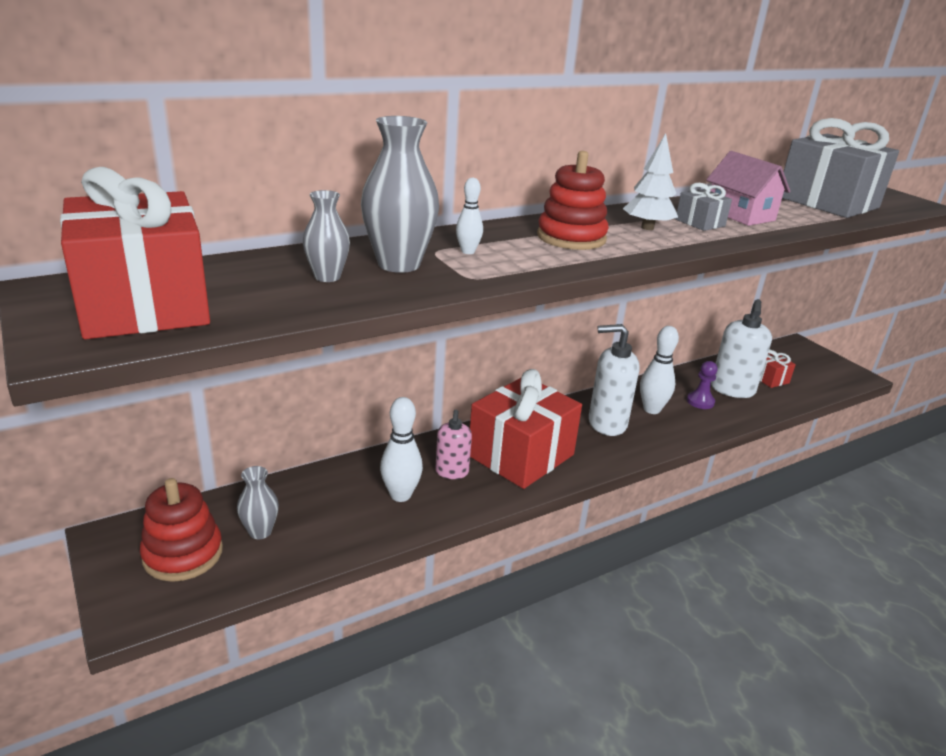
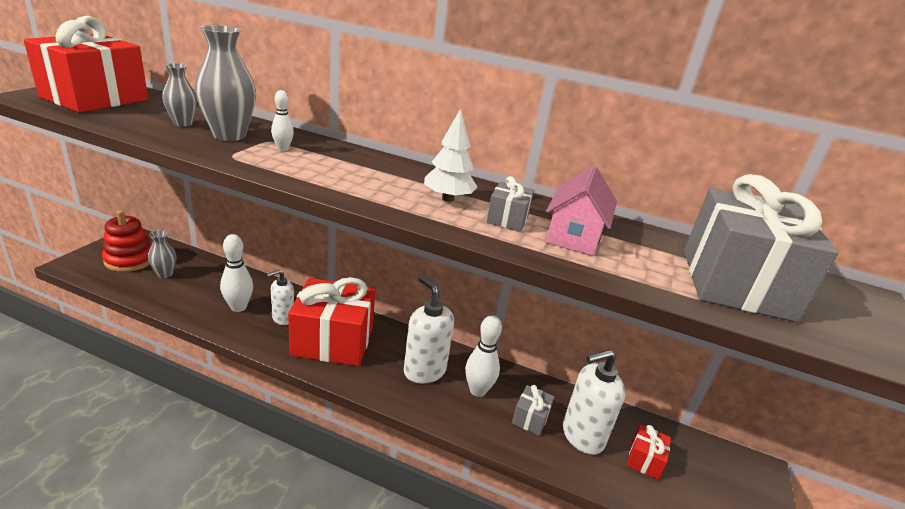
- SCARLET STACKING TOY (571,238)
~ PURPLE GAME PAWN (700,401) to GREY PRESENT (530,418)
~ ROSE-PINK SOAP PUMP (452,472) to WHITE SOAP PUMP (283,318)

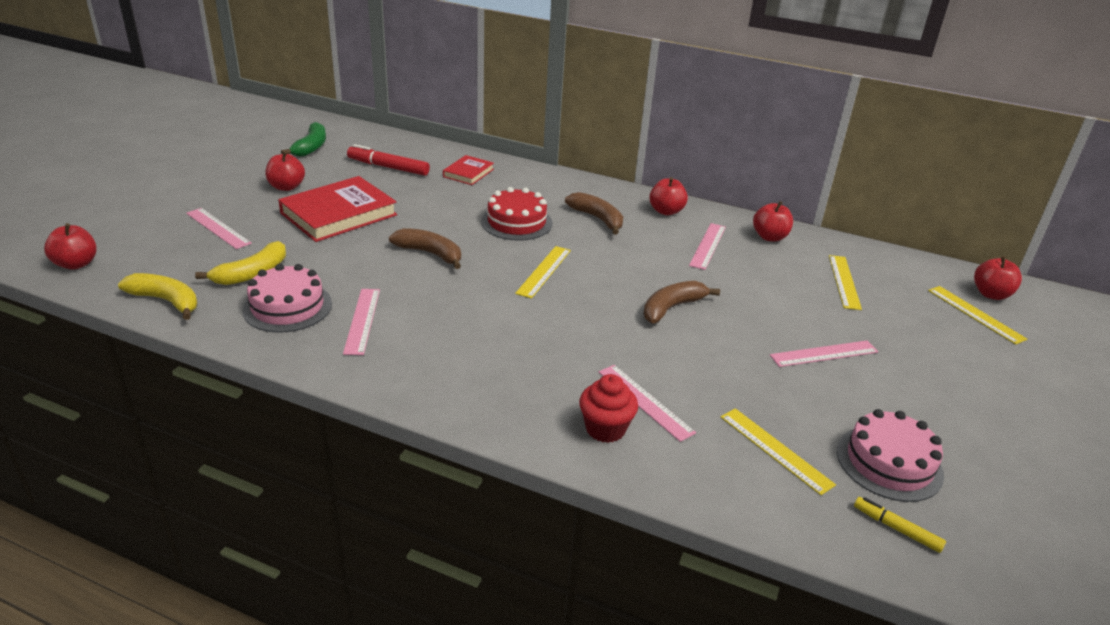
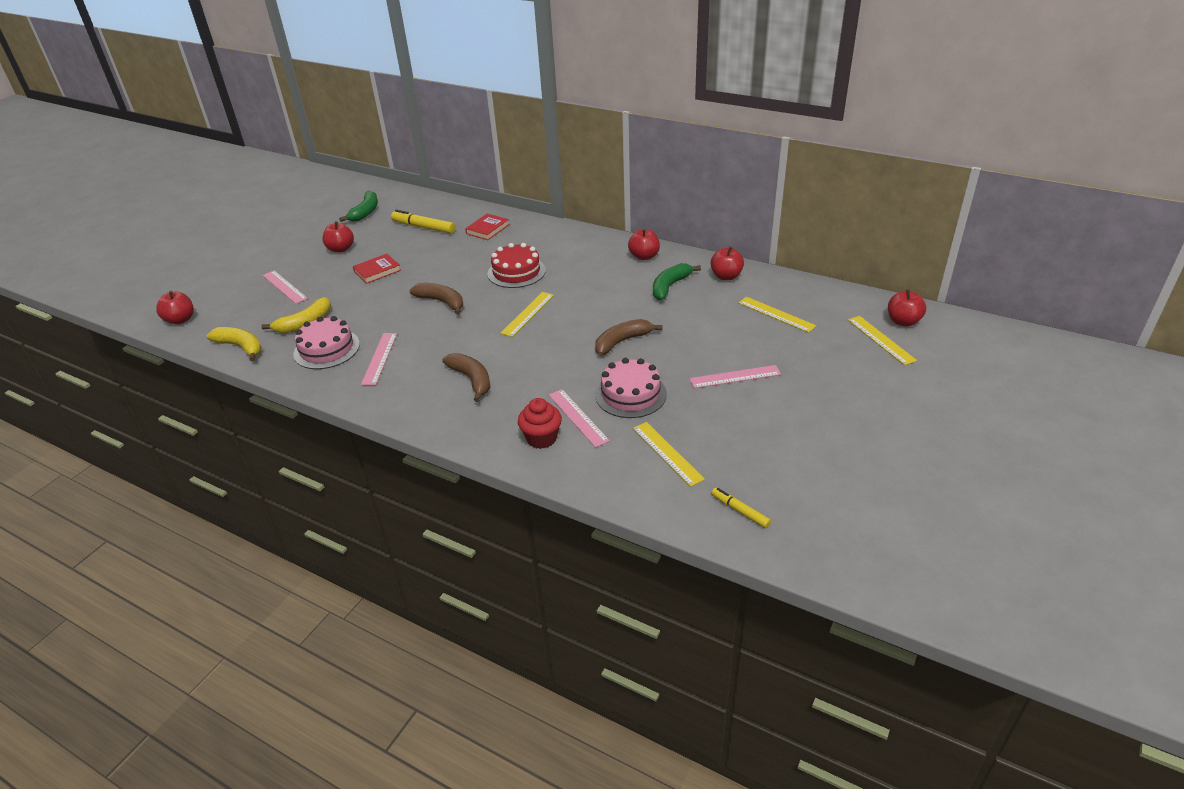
~ DARK BROWN TOY BANANA (597,219) to (472,380)
~ ROSE-PINK LAYER CAKE (889,462) to (630,394)
~ ROSE-PINK MEASURING STICK (708,246) to LEAF-GREEN TOY BANANA (670,286)
~ SCARLET FELT PEN (388,167) to YELLOW FELT PEN (424,227)
~ YELLOW MEASURING STICK (844,281) = (776,314) 60 degrees counterclockwise
~ SCARLET HARDCOVER (339,214) = (377,271) x0.53

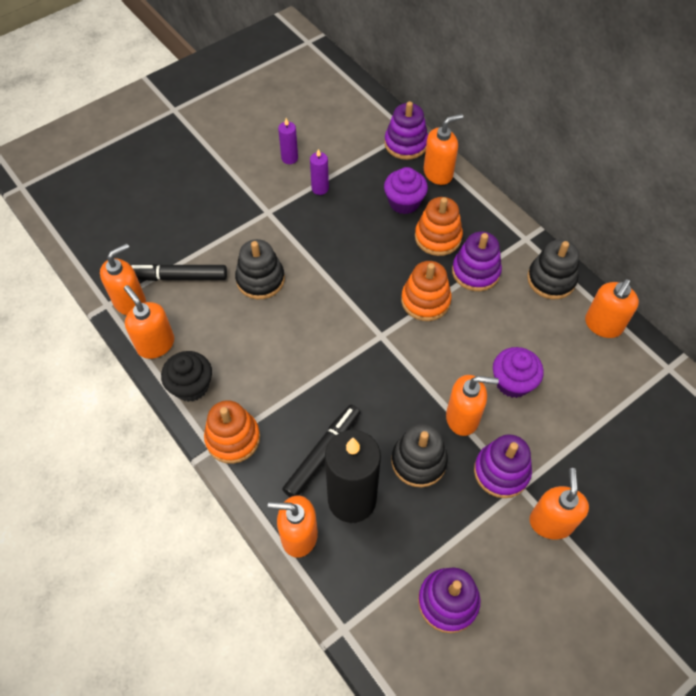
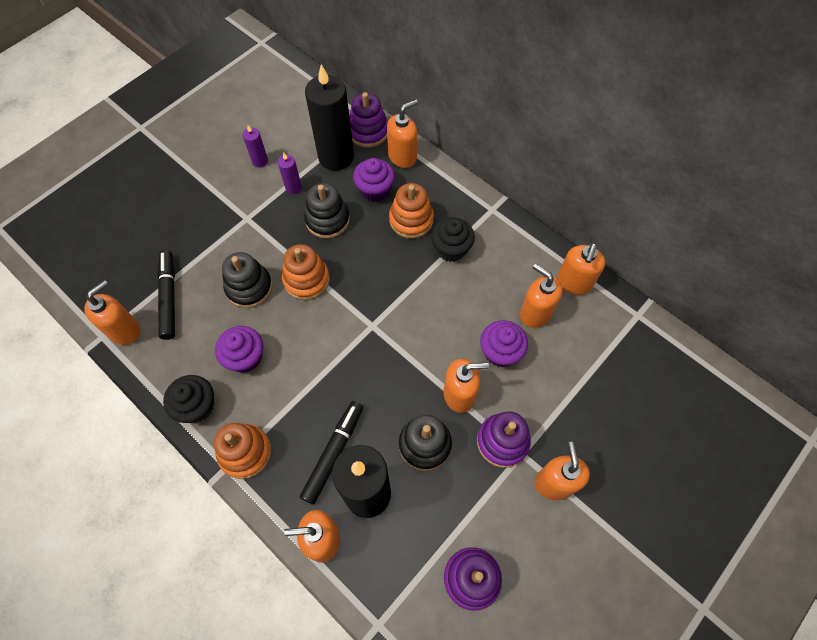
+ PURPLE CUPCAKE (245,357)
+ BLACK PILLAR CANDLE (336,157)
~ ORANGE SOAP PUMP (155,344) to (535,313)
~ ORANGE STACKING TOY (425,300) to (306,280)
~ BLACK STACKING TOY (551,279) to (327,220)
~ PURPLE STACKING TOY (475,272) to BLACK CUPCAKE (451,249)
~ BLACK FELT PEN (178,277) = (169,297) 90 degrees clockwise

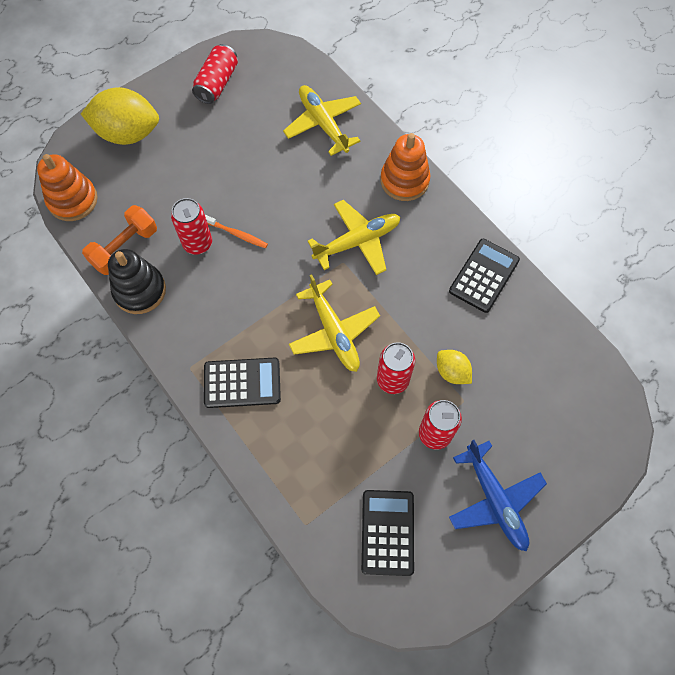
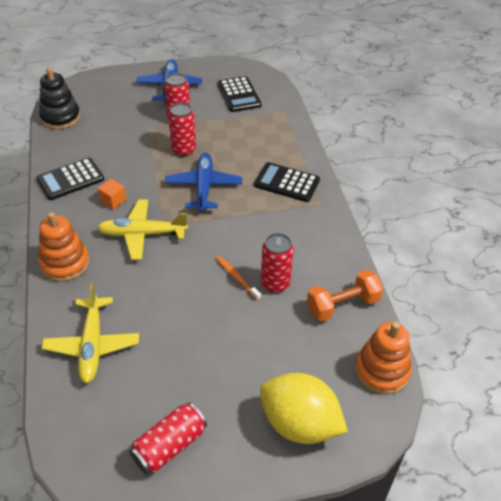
- YELLOW TOY LEMON (452,372)
+ ORANGE CUBE (113,201)
~ BLACK STACKING TOY (140,290) to (60,117)
~ YELLOW TOY PLANE (334,332) to BLUE TOY PLANE (204,187)
~ BLACK CALCULATOR (387,532) = (239,95) 45 degrees counterclockwise

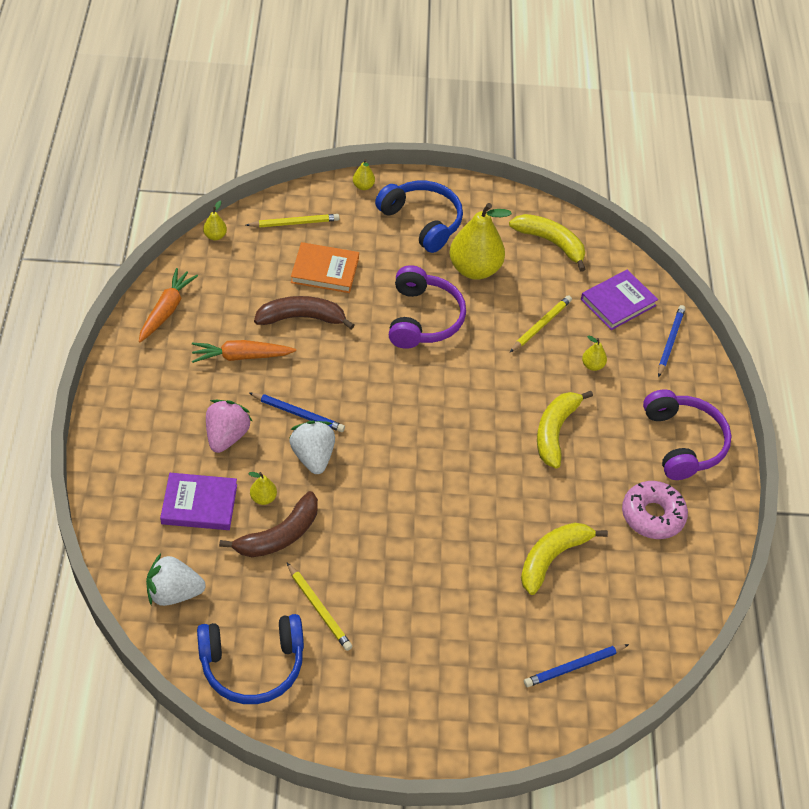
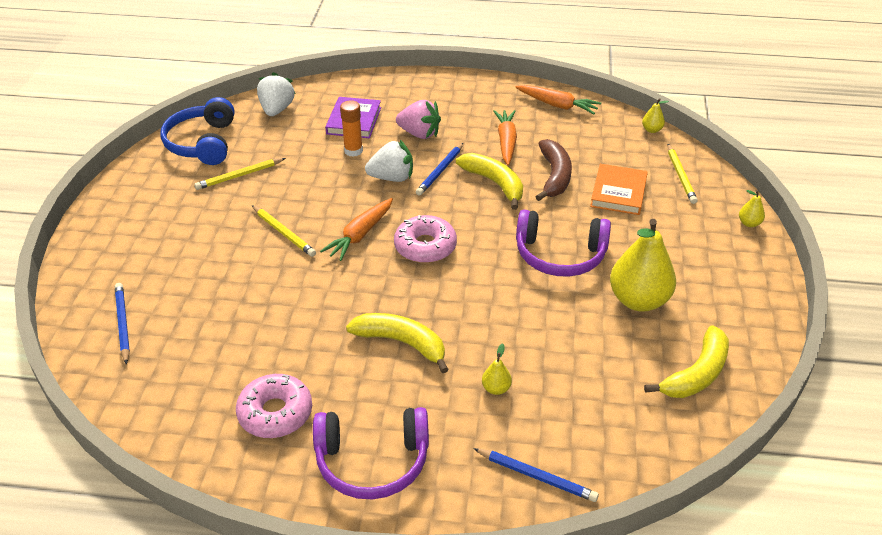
- DARK BROWN TOY BANANA (278,535)
- BLUE HEADSET (422,221)
- PURPLE HARDCOVER (618,302)
+ ORANGE ROOT VEGETABLE (360,235)
+ ROSE-PINK DOUGHNUT (425,246)
~ YELLOW LEAD PENCIL (541,325) to (284,233)
~ YELLOW TOY BANANA (552,558) to (495,184)
~ YELLOW PEAR FRUIT (263,498) to ORANGE STICK OF GLUE (353,151)

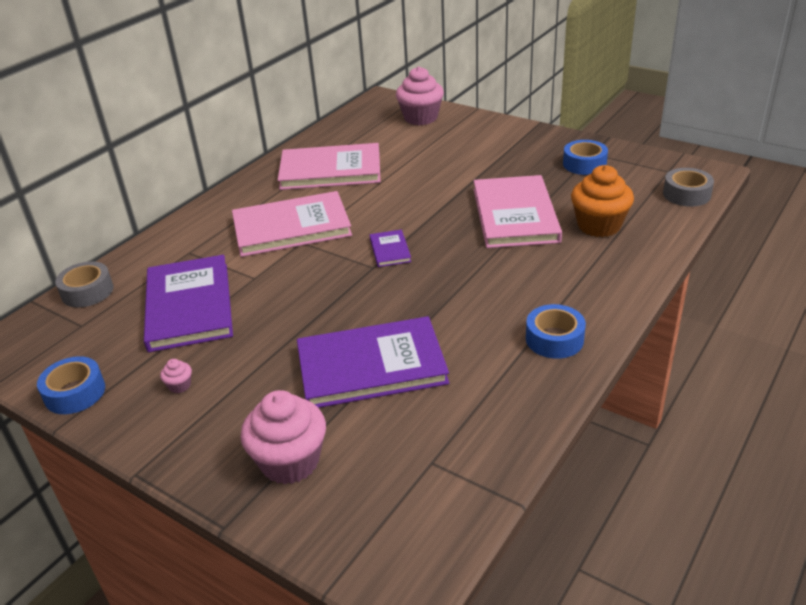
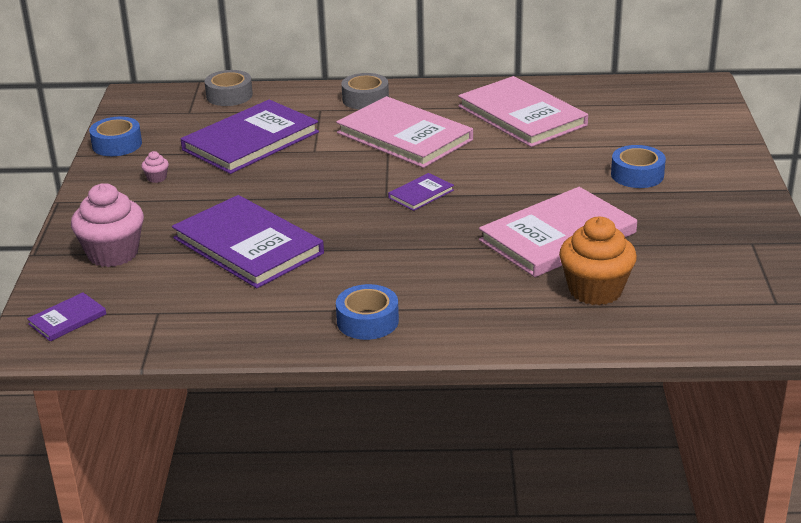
- ROSE-PINK CUPCAKE (420,118)
+ PURPLE HARDCOVER (67,319)
~ BLUE TAPE (584,164) to (637,175)
~ GREY TAPE (686,194) to (365,99)

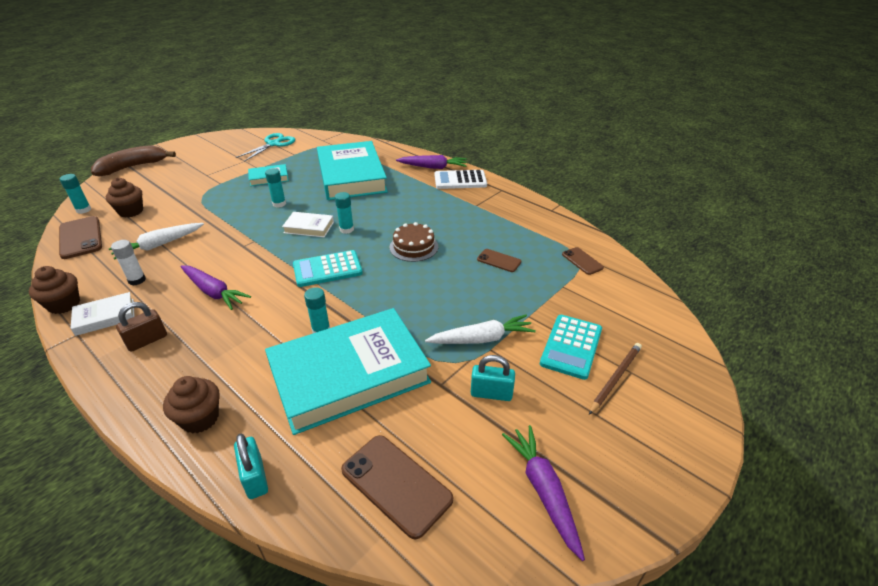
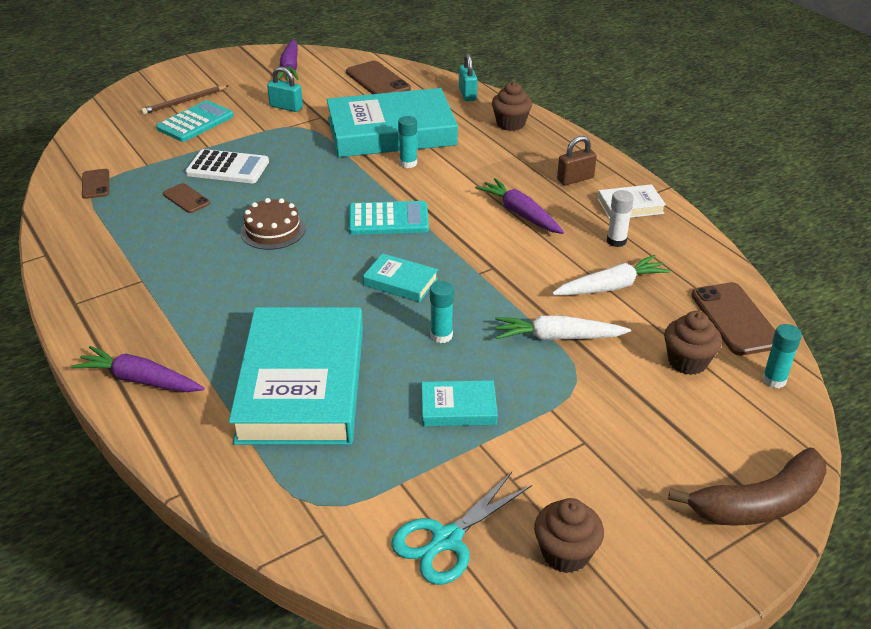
- TEAL STICK OF GLUE (346,229)
~ DARK BROWN CUPCAKE (64,304) to (565,553)
~ WHITE ROOT VEGETABLE (481,339) to (558,337)
~ WHITE CALCULATOR (460,180) to (228,168)
~ WHITE HARDCOVER (309,227) to TEAL HARDCOVER (400,282)

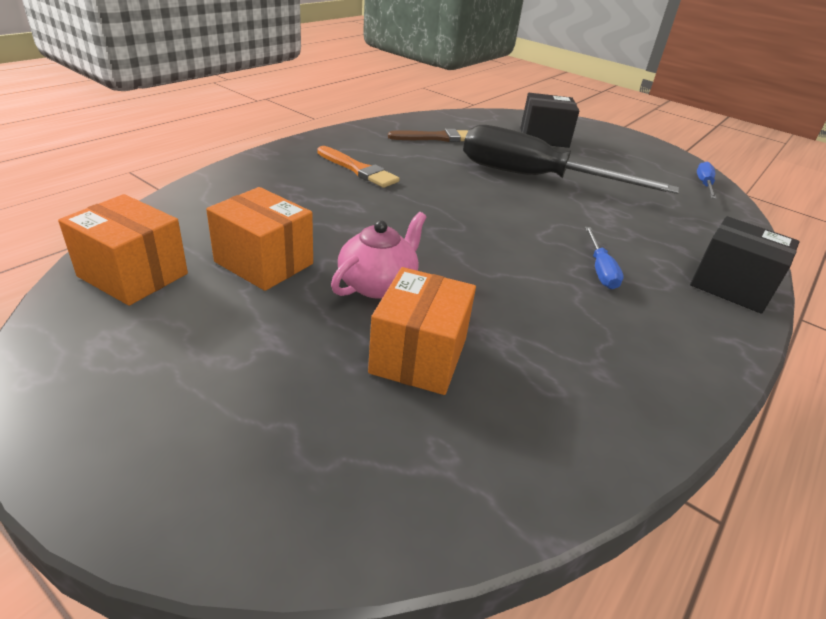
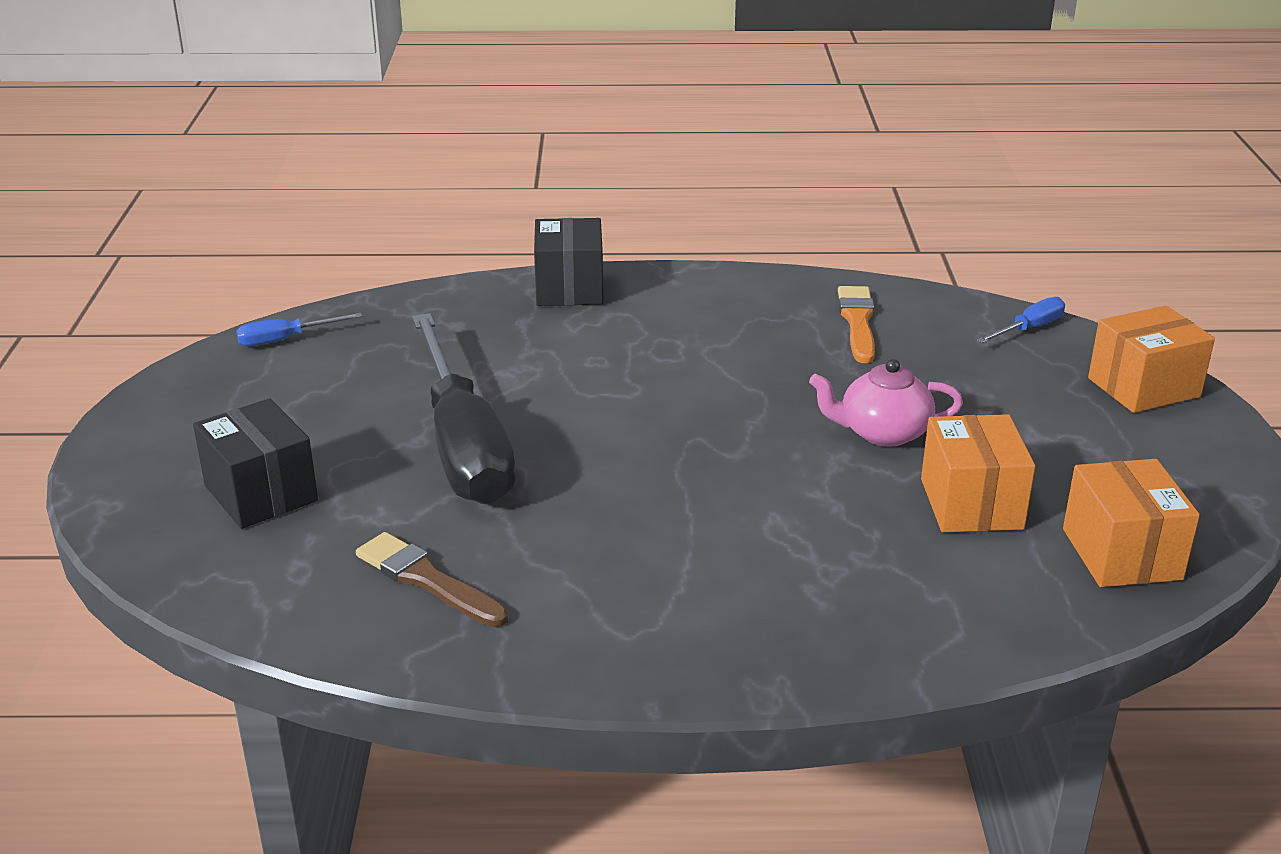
~ ORANGE BRUSH (358,169) to (857,322)
~ ORANGE PACKAGE (418,356) to (1143,387)
~ BLUE HAND SCREWDRIVER (600,270) to (1029,329)

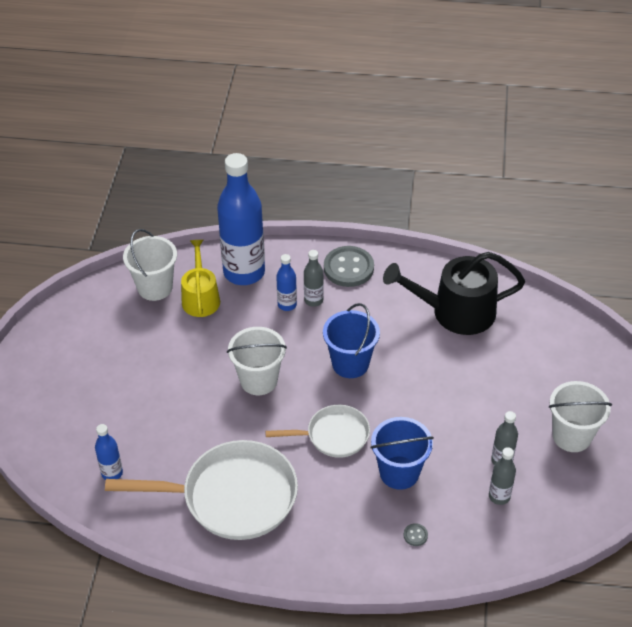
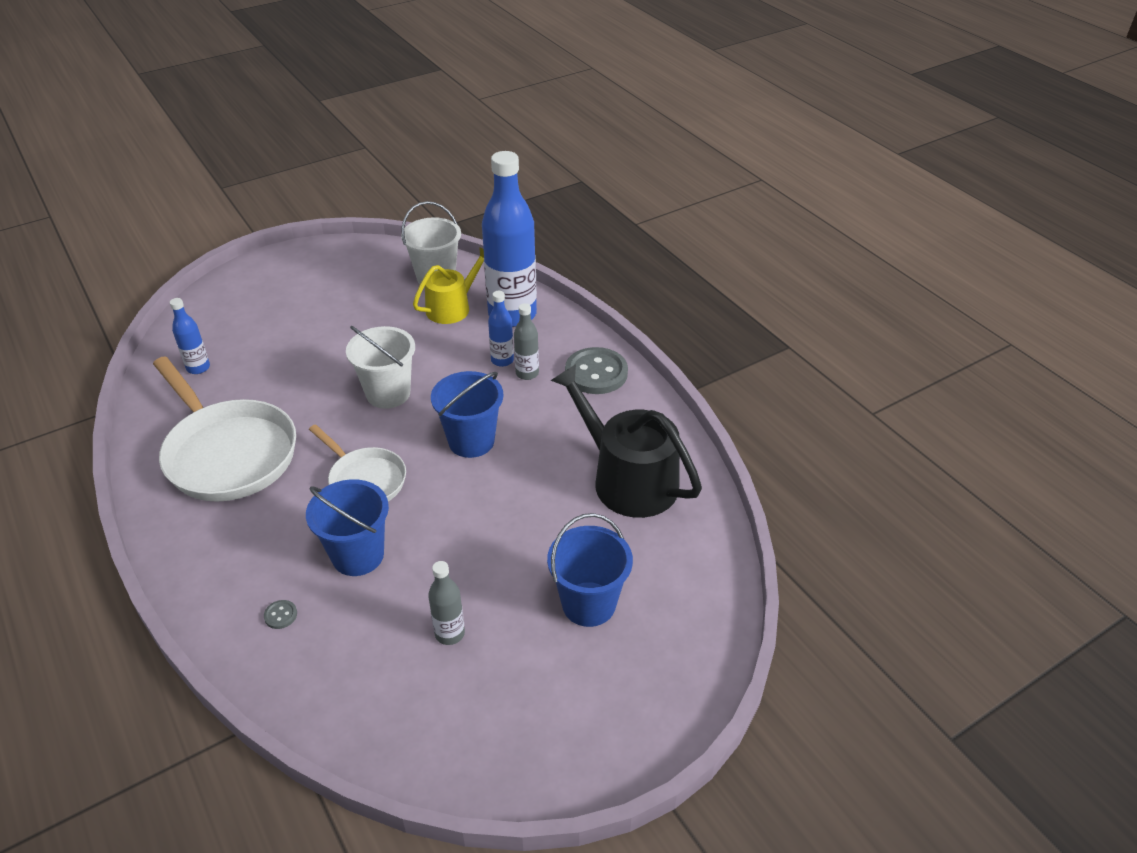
- GREY FLASK (499,496)
- WHITE BUCKET (571,436)
+ BLUE BUCKET (588,604)

